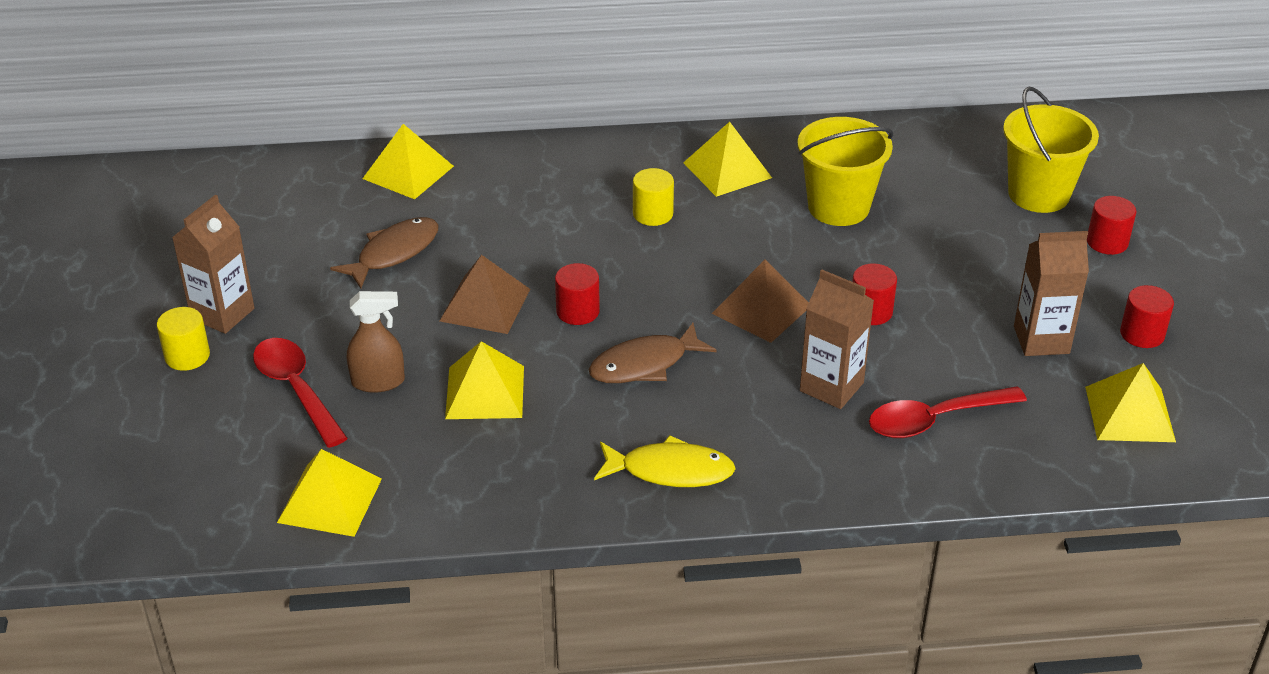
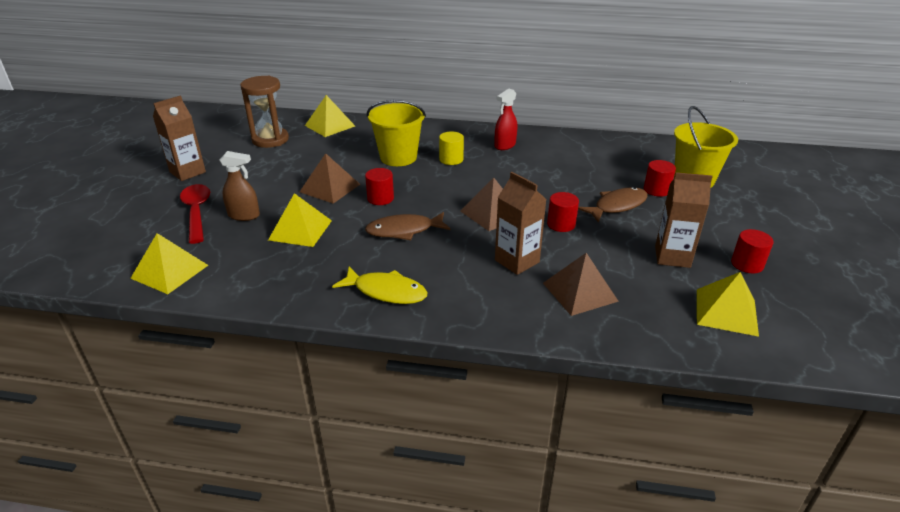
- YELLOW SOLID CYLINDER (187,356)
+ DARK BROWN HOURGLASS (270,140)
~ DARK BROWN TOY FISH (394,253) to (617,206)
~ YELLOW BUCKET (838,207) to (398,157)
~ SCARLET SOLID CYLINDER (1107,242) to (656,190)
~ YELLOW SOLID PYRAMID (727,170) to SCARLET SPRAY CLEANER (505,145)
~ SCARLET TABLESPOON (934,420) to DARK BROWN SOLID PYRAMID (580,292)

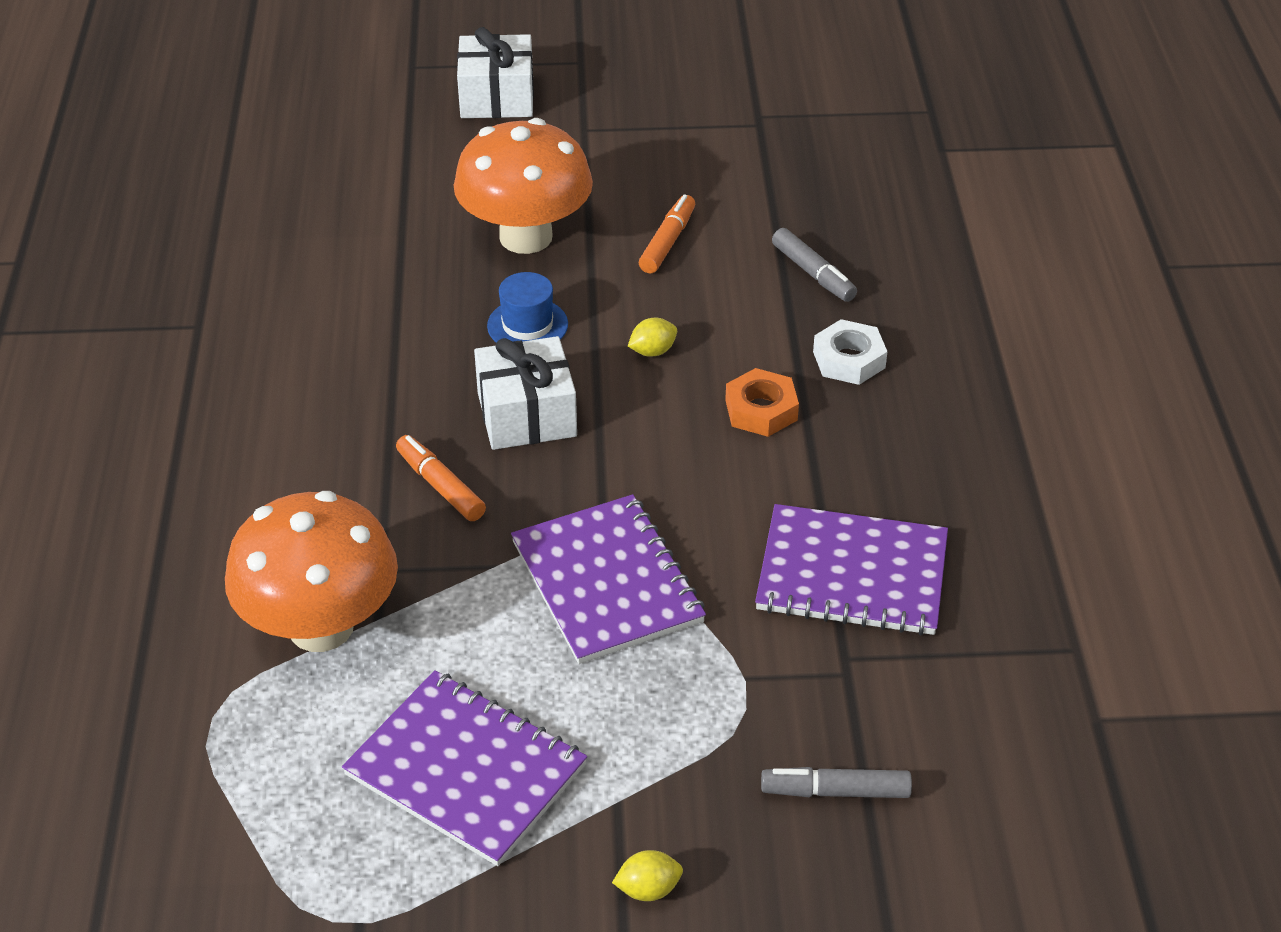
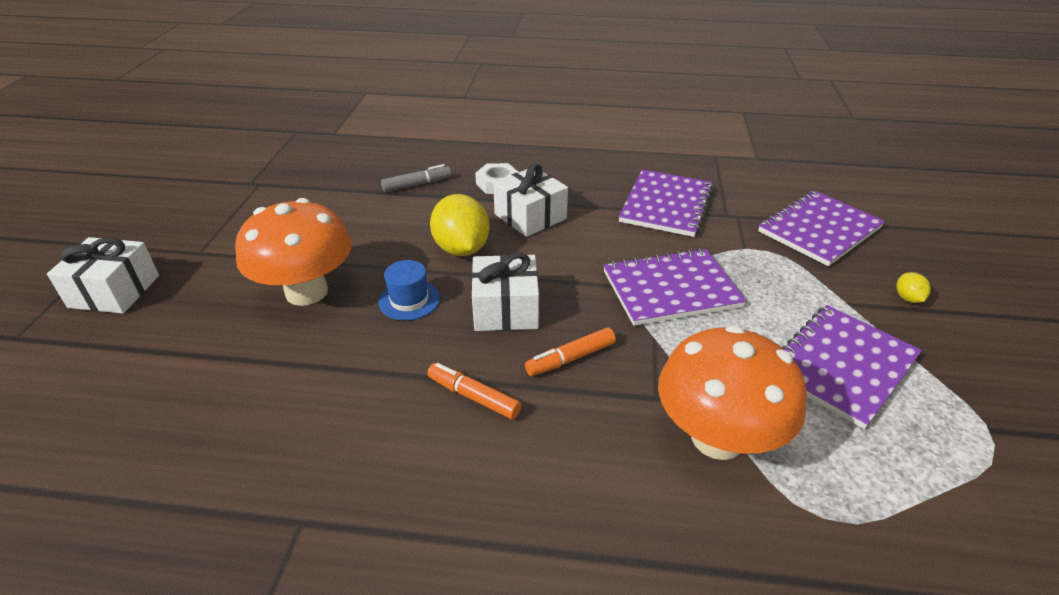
~ ORANGE FELT PEN (667,242) to (473,397)
~ ORANGE HEXAGON NUT (761,410) to WHITE PRESENT (530,216)
~ GREY FELT PEN (835,791) to PURPLE EXERCISE BOOK (819,230)
~ YELLOW TOY LEMON (652,351) = (461,249) x2.22

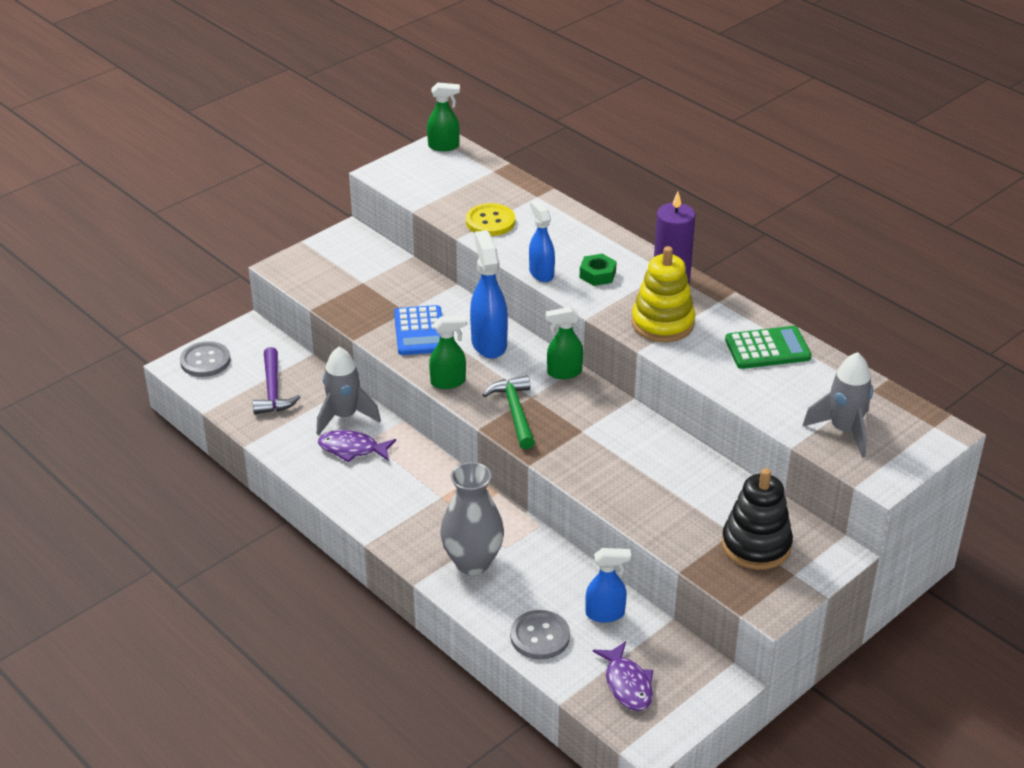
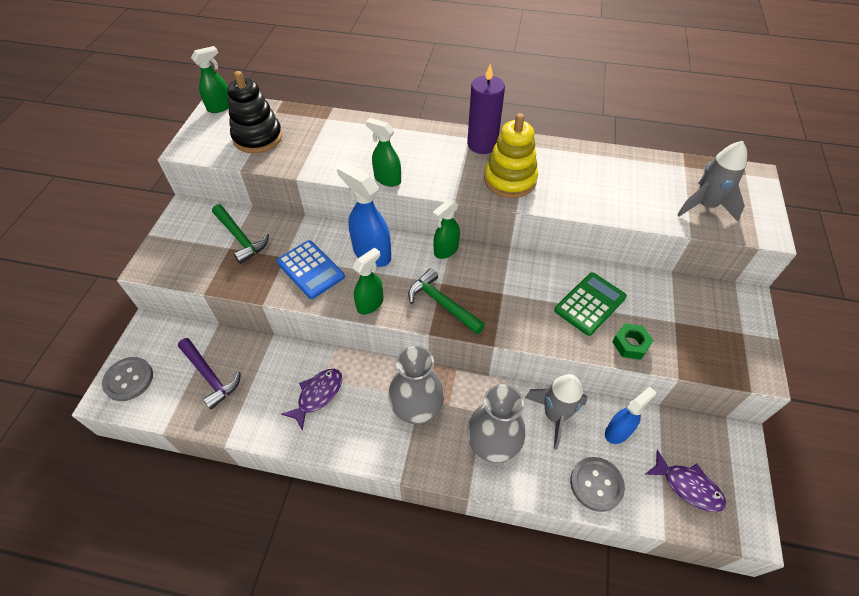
- YELLOW BUTTON (490,222)
+ LEAF-GREEN CLAW HAMMER (240,238)
+ GREY FLOWER VASE (417,410)
~ GREY SPACESHIP (344,416) to (554,416)
~ LEAF-GREEN HEXAGON NUT (597,275) to (630,344)
~ BLACK STACKING TOY (756,545) to (258,137)
~ LEAF-GREEN CALCULATOR (767,349) to (590,304)
~ BLUE SPRAY CLEANER (541,273) to LEAF-GREEN SPRAY CLEANER (387,179)
~ PURPLE TOY FISH (352,449) = (317,395) 150 degrees clockwise

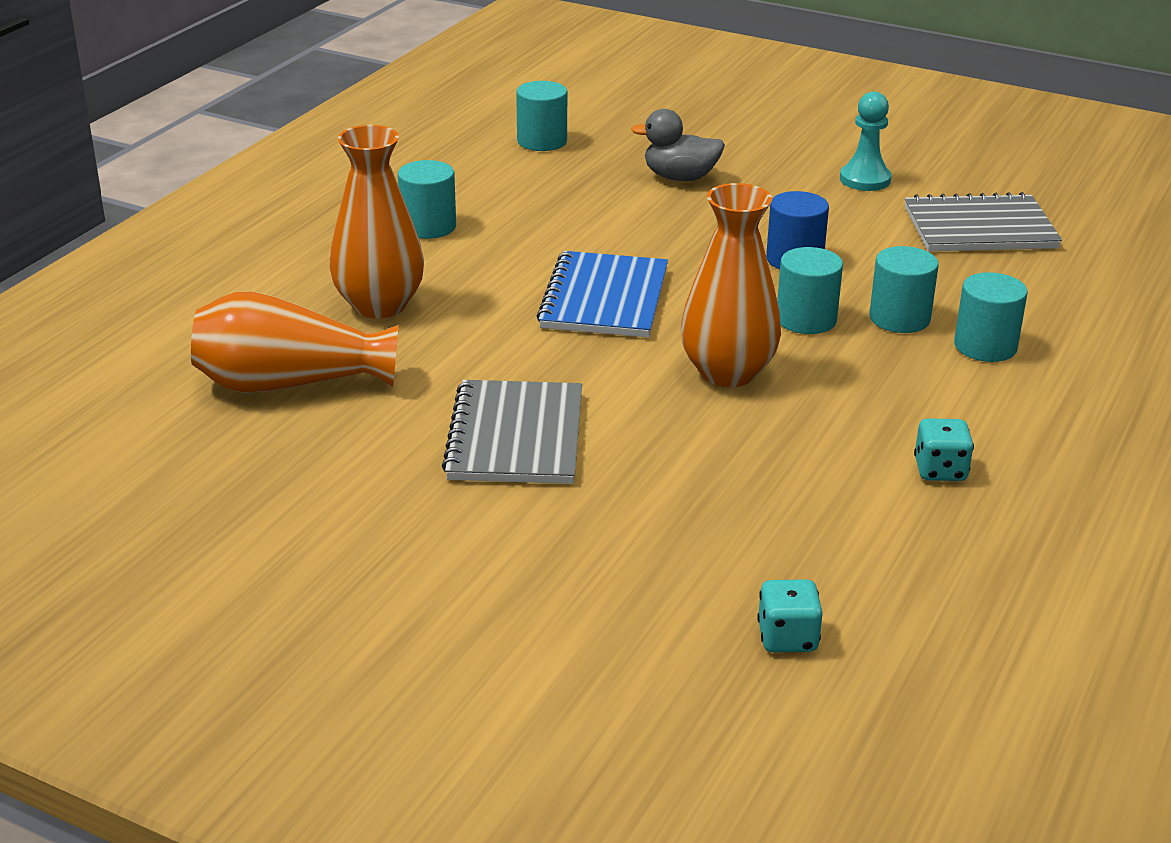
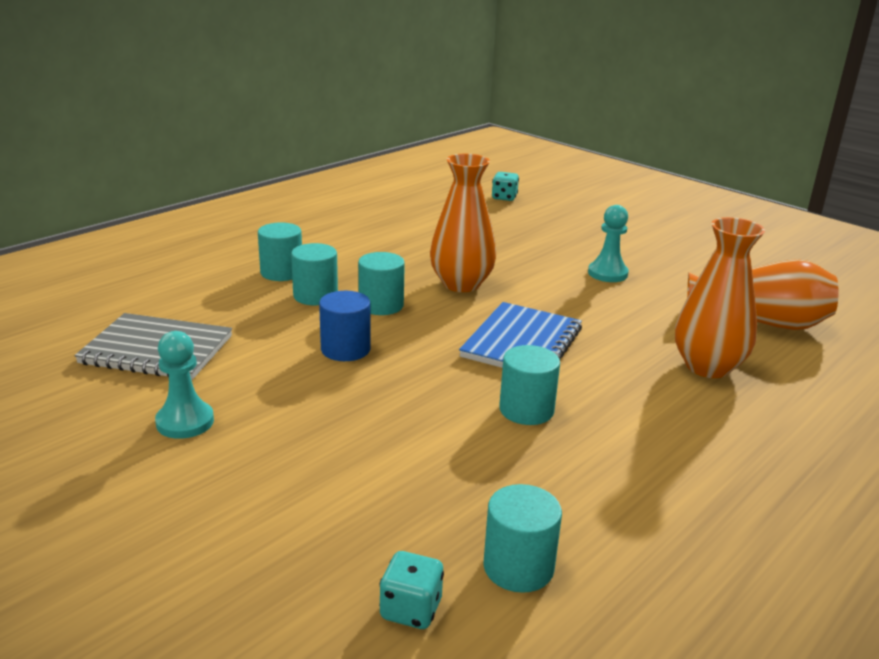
- GREY TOY DUCK (680,177)
~ TEAL SOLID CYLINDER (428,226) to (526,410)
~ TEAL DICE (940,470) to (411,609)
~ GREY EXERCISE BOOK (516,437) to TEAL GAME PAWN (607,273)

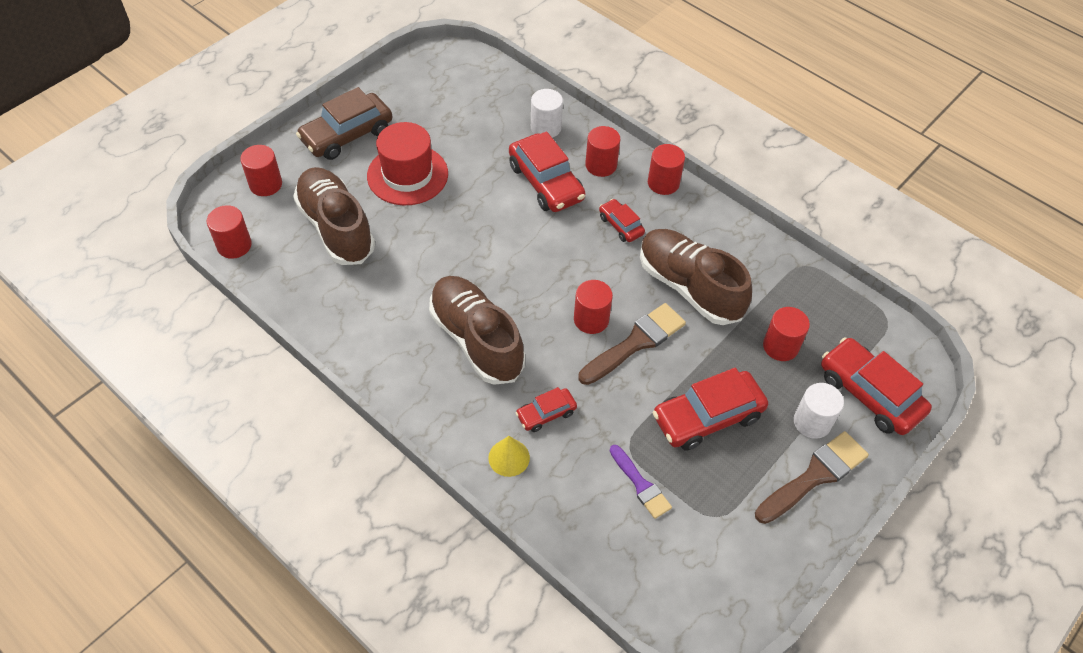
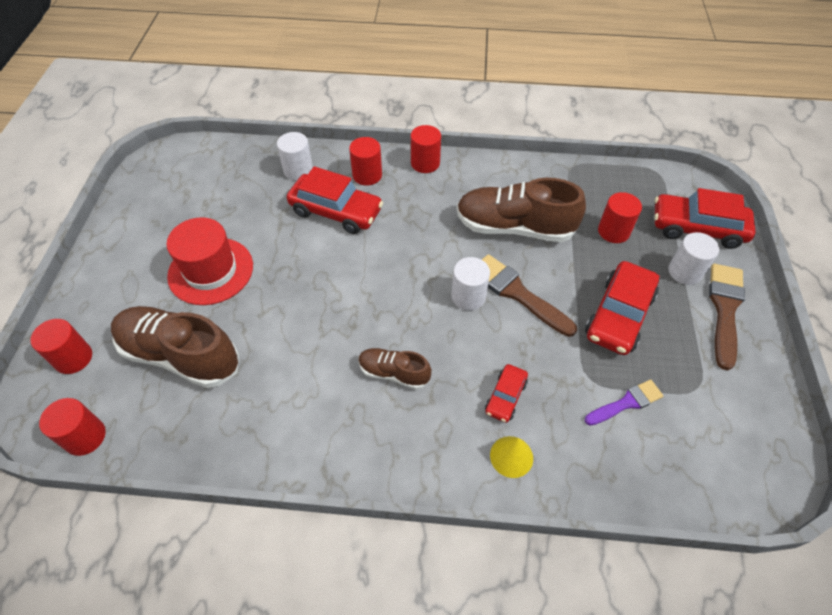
- DARK BROWN CAR (347,135)
- SCARLET CAR (620,225)
~ SCARLET SOLID CYLINDER (591,319) to WHITE SOLID CYLINDER (468,296)
~ DARK BROWN BRUSH (635,343) = (517,293) 60 degrees counterclockwise
~ PURPLE BRUSH (640,485) = (626,403) 45 degrees counterclockwise
~ DARK BROWN SHOE (476,339) = (394,373) x0.53

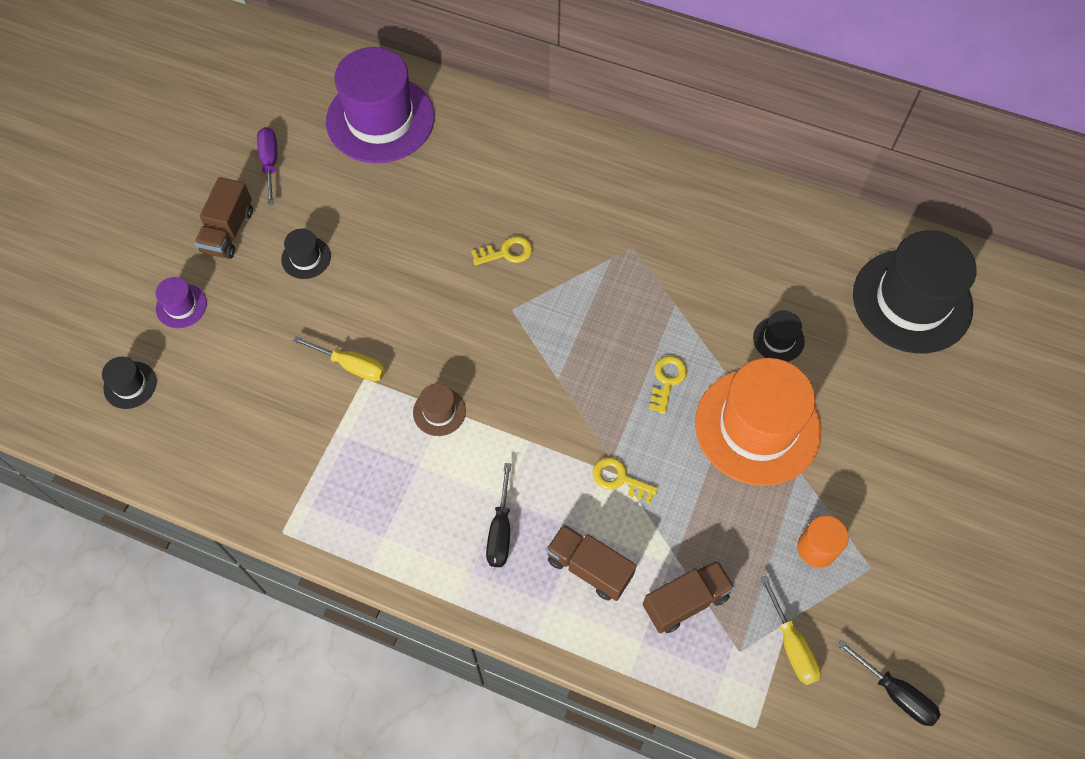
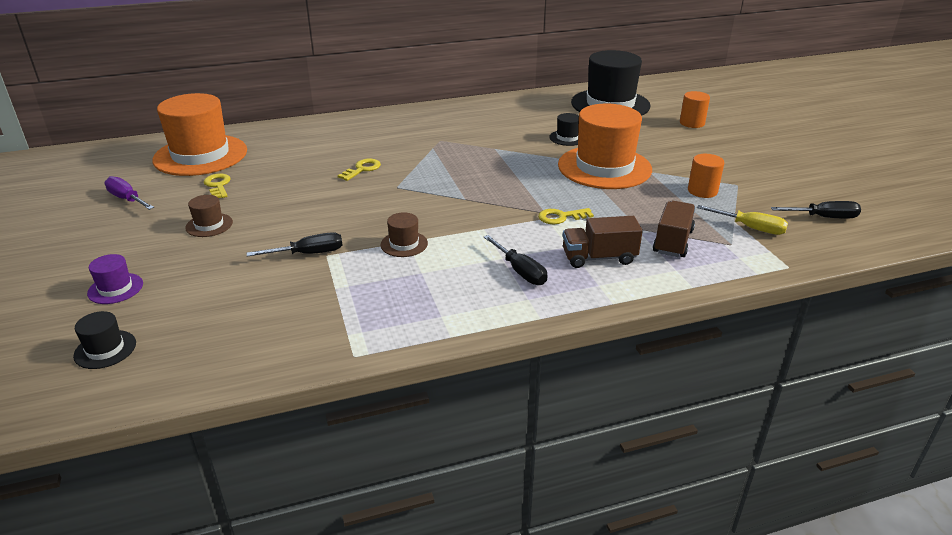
- DARK BROWN TRUCK (228,231)
+ ORANGE SOLID CYLINDER (692,123)
~ YELLOW KEY (667,380) to (218,185)
~ BLACK TALL HAT (306,258) to DARK BROWN TALL HAT (209,225)
~ YELLOW HAND SCREWDRIVER (351,365) to BLACK HAND SCREWDRIVER (308,254)
~ PURPLE TALL HAT (380,119) to ORANGE TALL HAT (200,155)

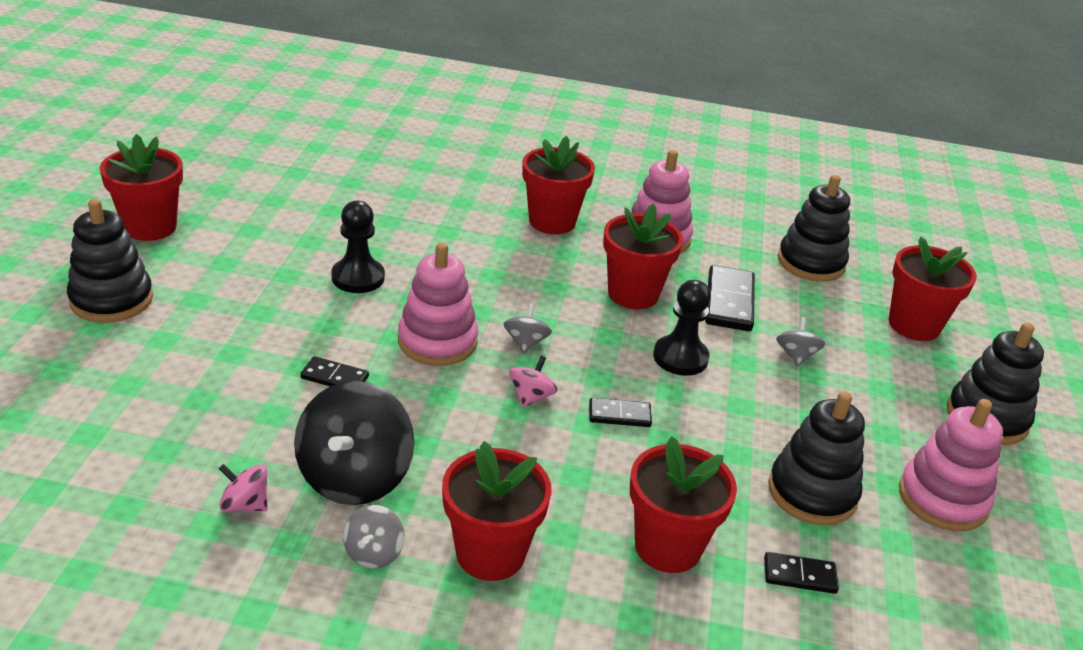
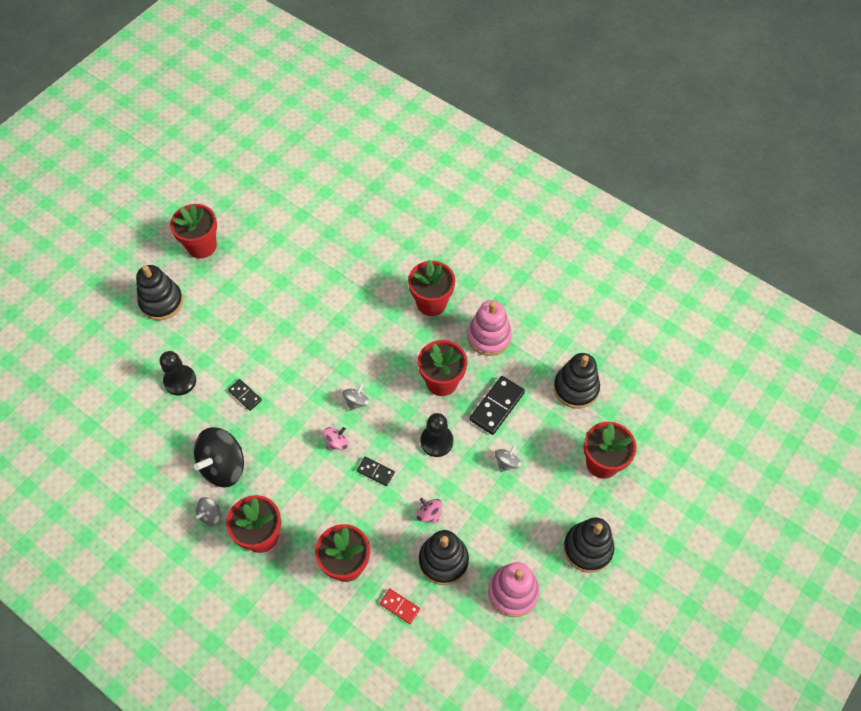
- ROSE-PINK STACKING TOY (437,341)
~ ROSE-PINK TOY TOP (245,504) to (429,514)
~ BLACK GAME PAWN (358,277) to (180,381)
~ BLACK DOMINO (799,575) to SCARLET DOMINO (399,606)

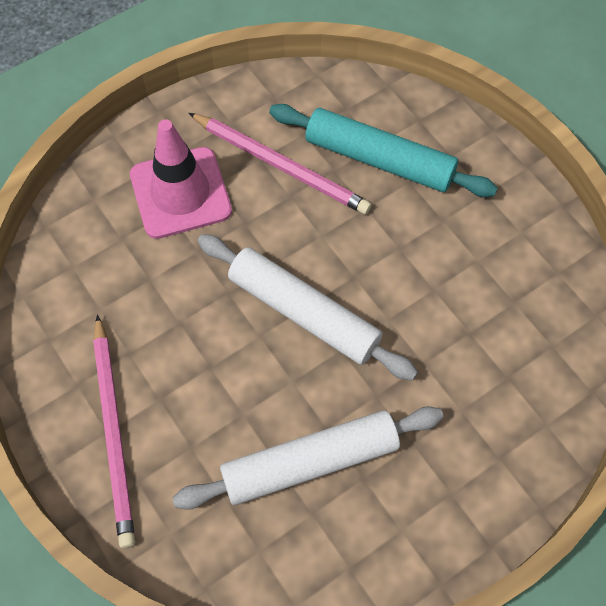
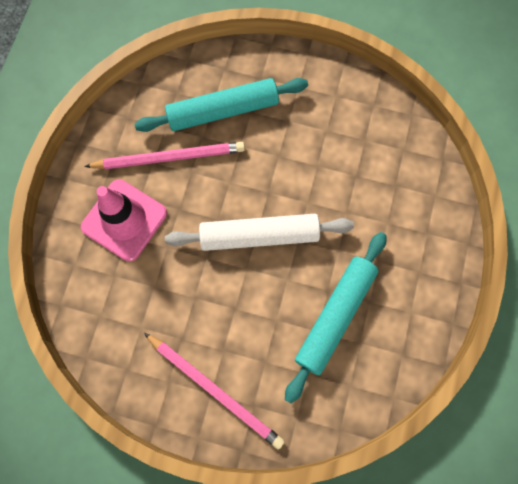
~ WHITE PASTRY ROLLER (310,462) to TEAL PASTRY ROLLER (335,316)

